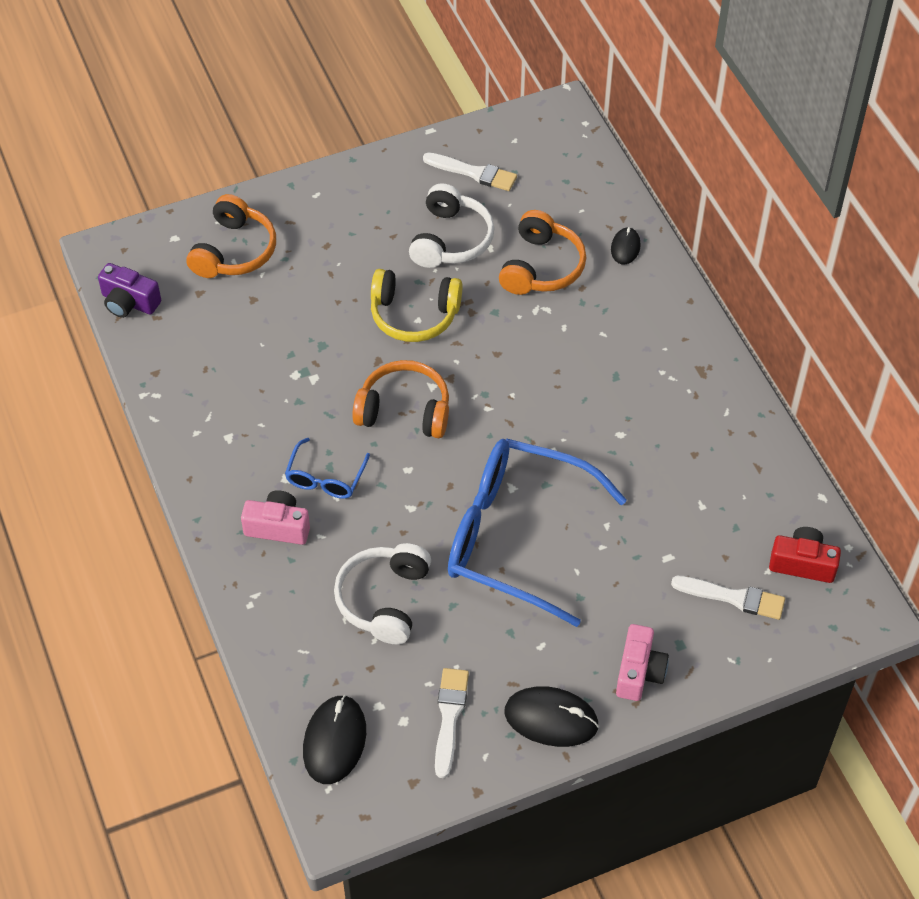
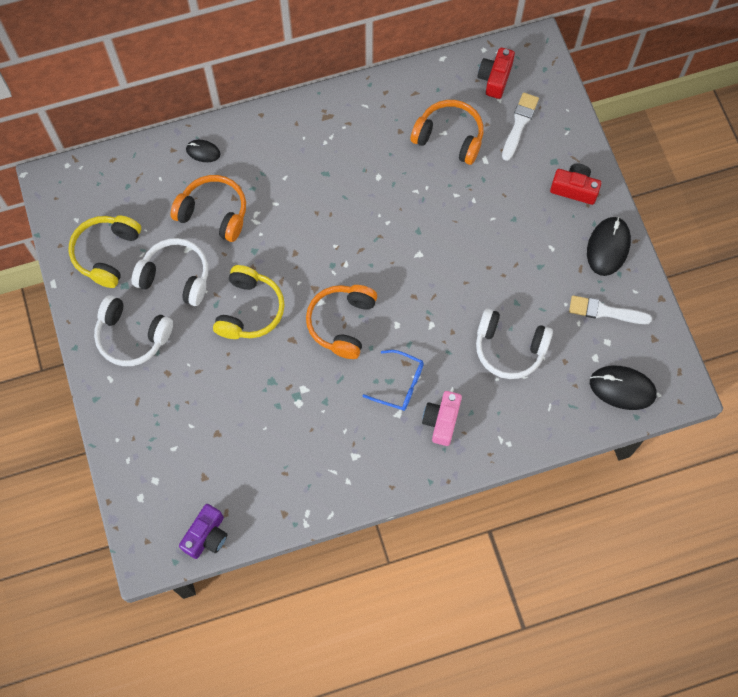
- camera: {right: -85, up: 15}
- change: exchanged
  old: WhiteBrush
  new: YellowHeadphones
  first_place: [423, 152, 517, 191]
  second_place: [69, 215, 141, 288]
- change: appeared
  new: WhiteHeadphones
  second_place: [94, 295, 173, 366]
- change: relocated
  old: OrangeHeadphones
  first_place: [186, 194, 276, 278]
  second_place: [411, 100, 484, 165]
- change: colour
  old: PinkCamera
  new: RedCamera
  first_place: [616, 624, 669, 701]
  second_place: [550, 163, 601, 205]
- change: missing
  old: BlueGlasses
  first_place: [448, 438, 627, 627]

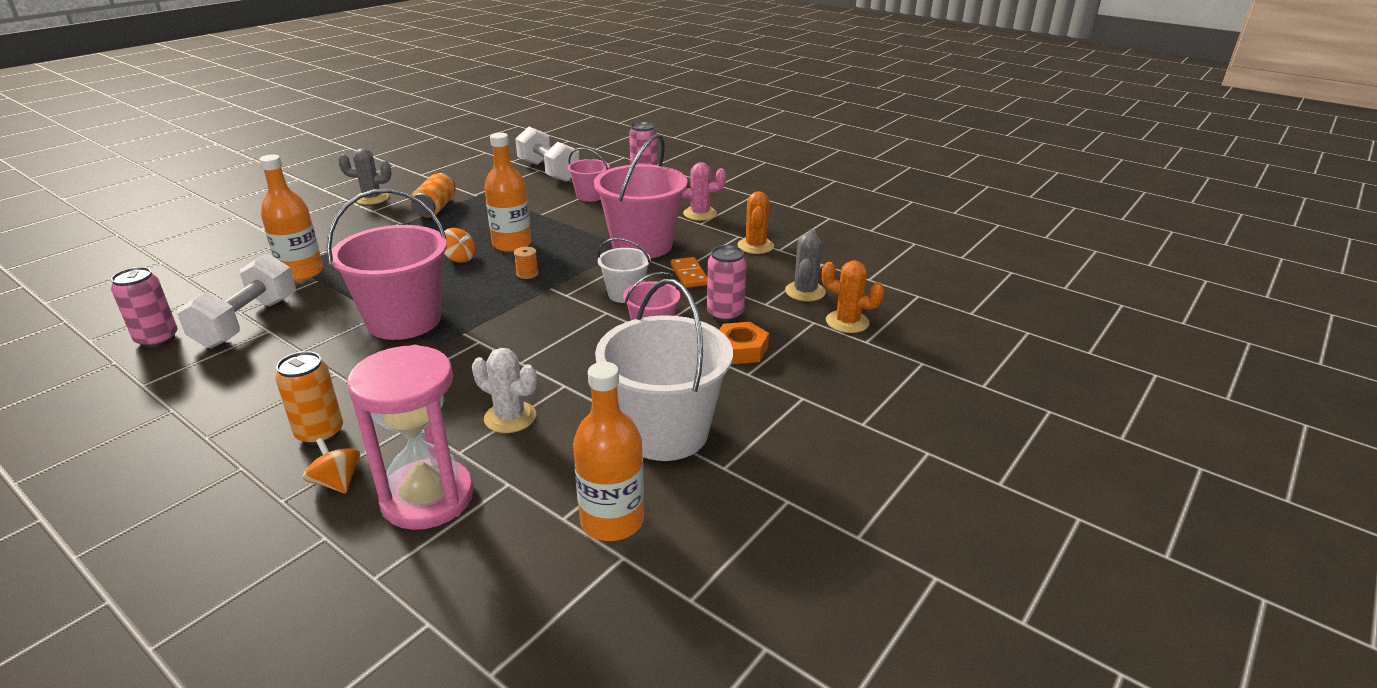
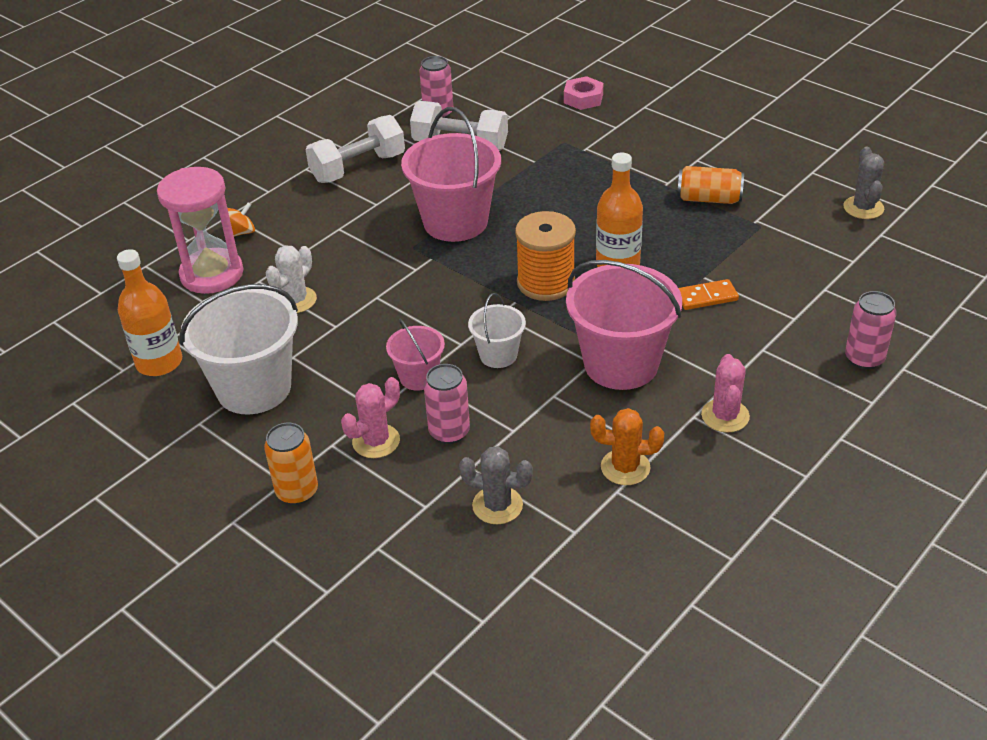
- camera: {right: 95, up: 10}
- change: relocated
  old: OrangeCan
  first_place: [275, 351, 343, 445]
  second_place: [264, 423, 318, 505]
- change: relocated
  old: WhiteDumbbell
  first_place: [515, 127, 579, 182]
  second_place: [305, 115, 405, 183]
- change: exchanged
  old: OrangeNut
  new: PinkCactus
  first_place: [719, 322, 769, 364]
  second_place: [341, 377, 400, 458]
- change: size
  old: OrangeSpool
  first_place: [514, 247, 539, 279]
  second_place: [515, 211, 576, 301]
  factor: 2.48
- change: appeared
  new: PinkNut
  second_place: [564, 76, 603, 110]
- change: relocated
  old: OrangeDomino
  first_place: [671, 257, 708, 288]
  second_place: [678, 279, 739, 310]
- change: relocated
  old: GreyCactus
  first_place: [338, 148, 392, 205]
  second_place: [843, 147, 884, 219]
- change: missing
  old: OrangeBottle
  first_place: [259, 155, 323, 281]
- change: missing
  old: OrangeSpinningTop
  first_place: [444, 228, 475, 263]
- change: missing
  old: PinkBucket
  first_place: [568, 148, 610, 202]
- change: missing
  old: OrangeCactus
  first_place: [822, 261, 885, 333]

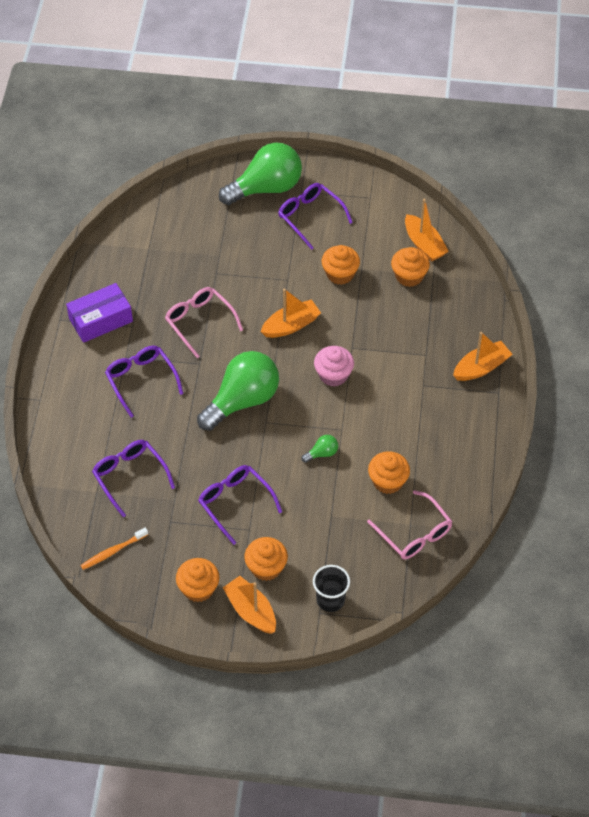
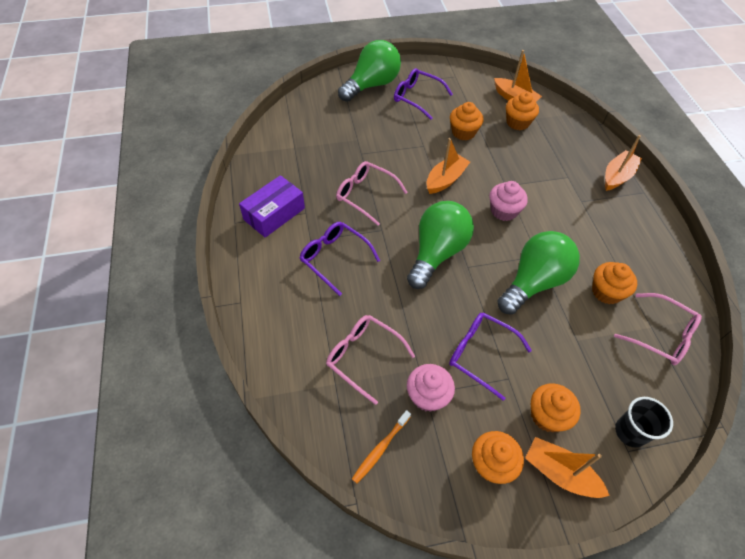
- camera: {right: -20, up: 0}
- change: colour
  old: PurpleGlasses
  new: PinkGlasses
  first_place: [92, 440, 175, 517]
  second_place: [326, 315, 415, 405]
- change: appeared
  new: PinkCupcake
  second_place: [407, 364, 455, 412]
- change: size
  old: GreenLightBulb
  first_place: [301, 435, 338, 463]
  second_place: [497, 231, 580, 315]
  factor: 2.49

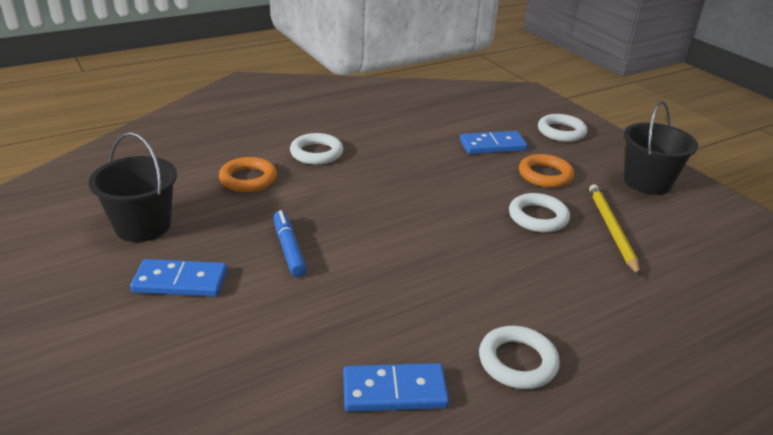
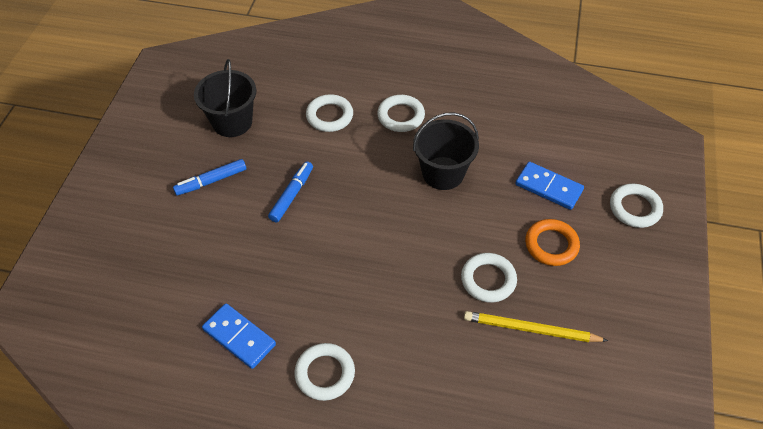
- camera: {right: 45, up: 20}
- change: exchanged
  old: BlueDomino
  new: BlueMarker
  first_place: [130, 259, 227, 297]
  second_place: [173, 159, 246, 196]
- change: colour
  old: OrangeRing
  new: WhiteRing
  first_place: [219, 157, 277, 192]
  second_place: [306, 94, 353, 132]
- change: relocated
  old: BlackBucket
  first_place: [624, 101, 698, 195]
  second_place: [413, 112, 479, 190]
- change: spun
  old: YellowPencil
  first_place: [589, 184, 640, 276]
  second_place: [464, 311, 608, 342]
  degrees: -120

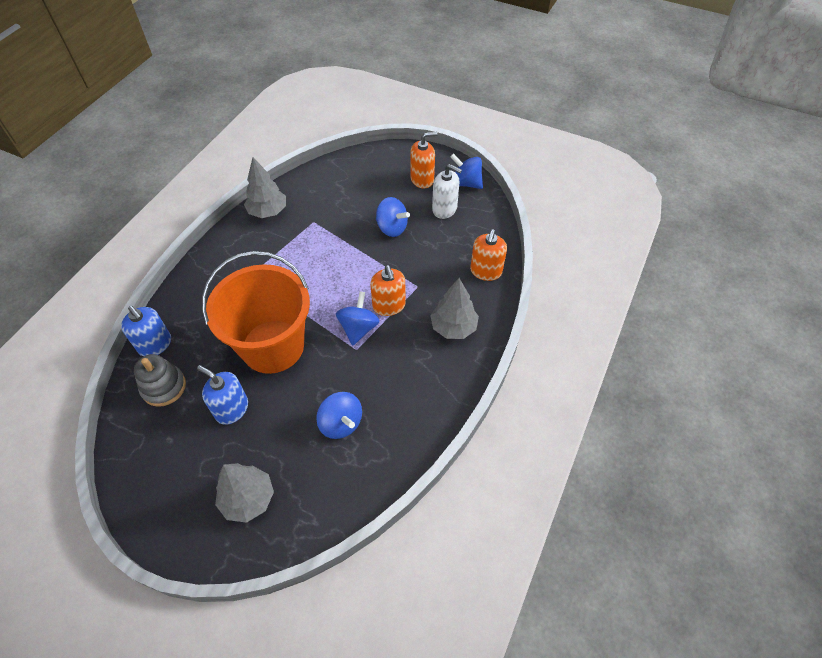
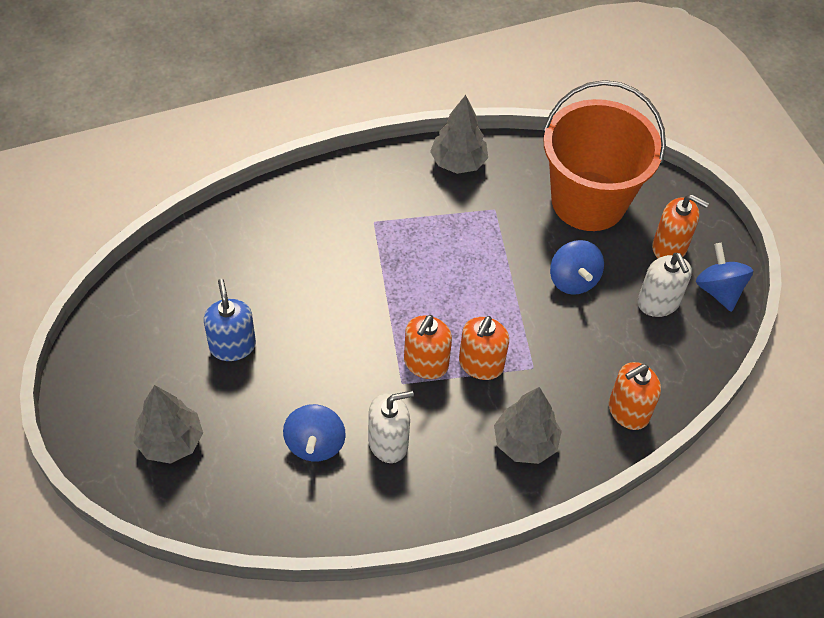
- camera: {right: 40, up: 0}
- change: appeared
  new: WhiteSoapDispenser
  second_place: [368, 391, 414, 463]
- change: exchanged
  old: BlueSpinningTop
  new: OrangeSoapDispenser
  first_place: [336, 291, 380, 345]
  second_place: [404, 315, 452, 379]
- change: relocated
  old: OrangeBucket
  first_place: [202, 251, 310, 374]
  second_place: [543, 80, 666, 231]
- change: missing
  old: BlueSoapDispenser
  first_place: [121, 306, 171, 357]
- change: missing
  old: GreyStackingToy
  first_place: [134, 354, 186, 407]

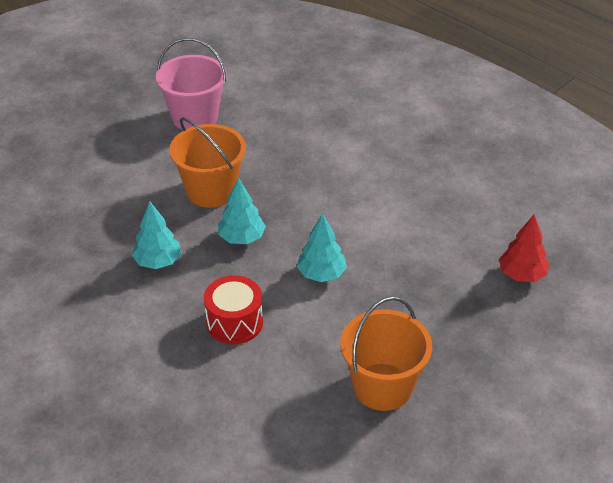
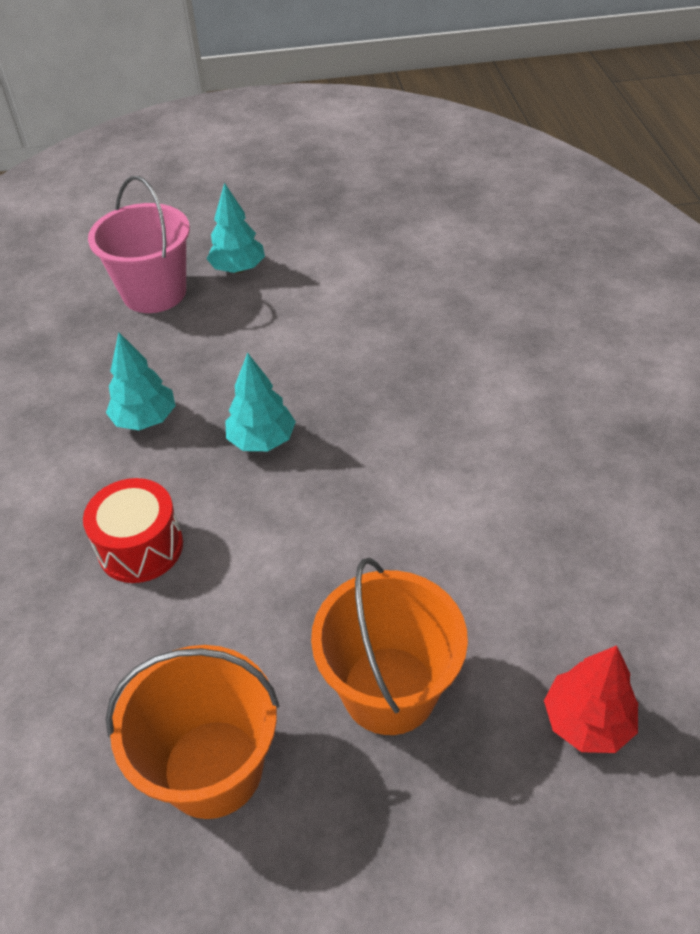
- camera: {right: 40, up: 5}
- change: relocated
  old: PinkBucket
  first_place: [156, 38, 227, 130]
  second_place: [88, 176, 190, 313]
- change: relocated
  old: TurquoiseTree
  first_place: [297, 214, 347, 282]
  second_place: [207, 183, 265, 273]
- change: relocated
  old: OrangeBucket
  first_place: [170, 117, 246, 208]
  second_place: [311, 558, 468, 735]

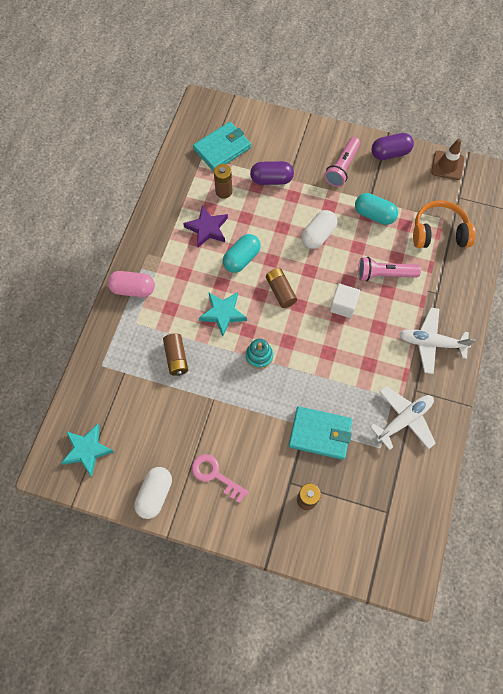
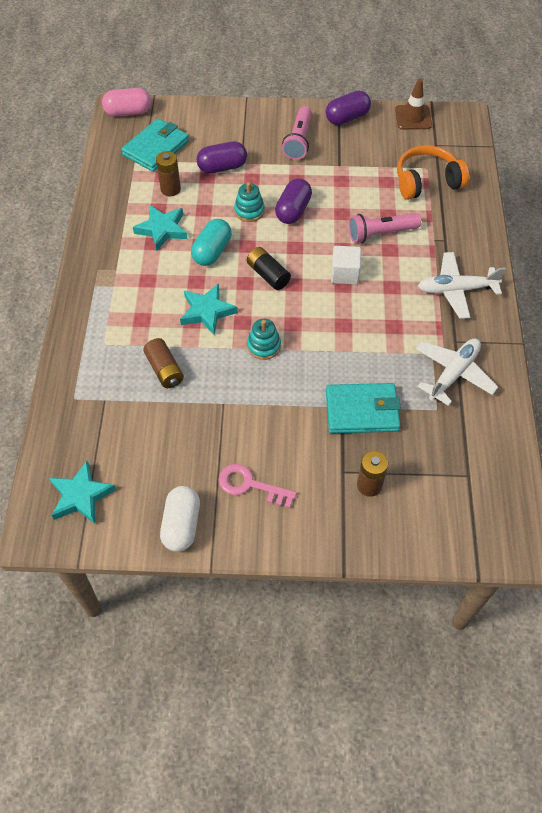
- camera: {right: -15, up: -10}
- change: relocated
  old: PinkCapsule
  first_place: [108, 271, 155, 297]
  second_place: [102, 88, 151, 117]
- change: colour
  old: PurpleStar
  new: TurquoiseStar
  first_place: [183, 205, 228, 247]
  second_place: [133, 205, 188, 251]
- change: appeared
  new: TurquoiseStackingToy
  second_place: [234, 182, 265, 222]
- change: colour
  old: BrownBattery
  new: BlackBattery
  first_place: [266, 268, 297, 308]
  second_place: [247, 247, 291, 290]
- change: colour
  old: WhiteCapsule
  new: PurpleCapsule
  first_place: [301, 210, 337, 249]
  second_place: [275, 178, 312, 224]
- change: missing
  old: TurquoiseCapsule
  first_place: [355, 193, 398, 225]

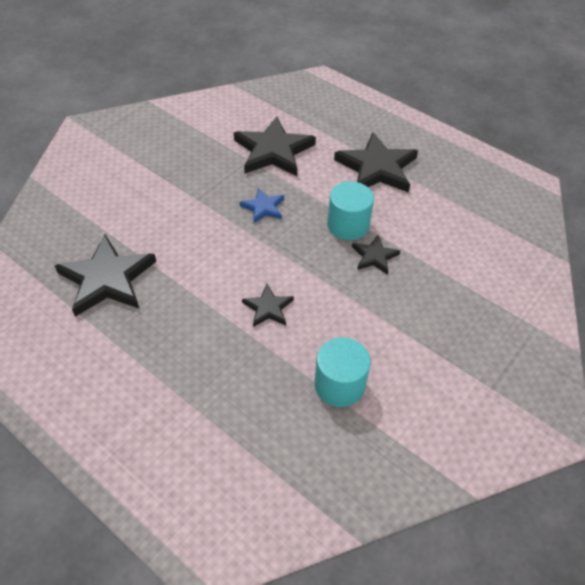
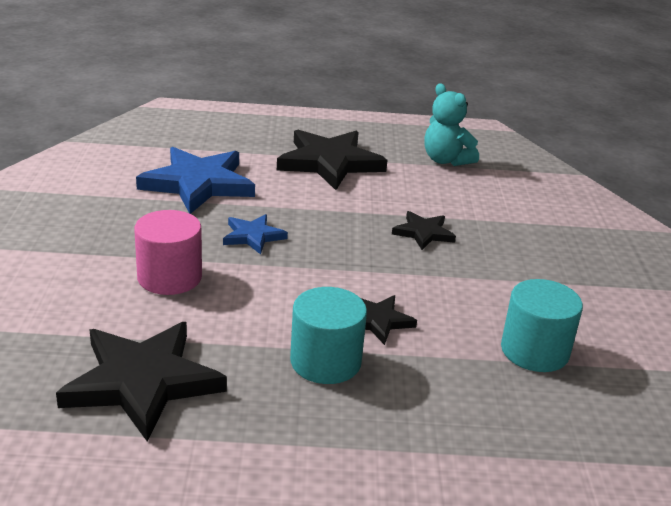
- camera: {right: -40, up: -20}
- change: appeared
  new: PinkCylinder
  second_place: [134, 210, 202, 295]
- change: colour
  old: BlackStar
  new: BlueStar
  first_place: [234, 117, 316, 176]
  second_place: [136, 147, 255, 214]
- change: relocated
  old: TurquoiseCylinder
  first_place: [327, 181, 374, 240]
  second_place: [290, 287, 367, 384]
- change: appeared
  new: TurquoiseTeddyBear
  second_place: [425, 83, 479, 166]

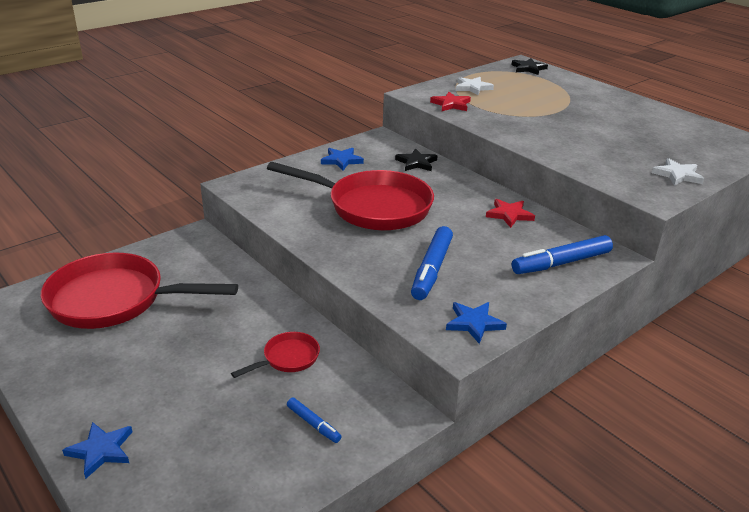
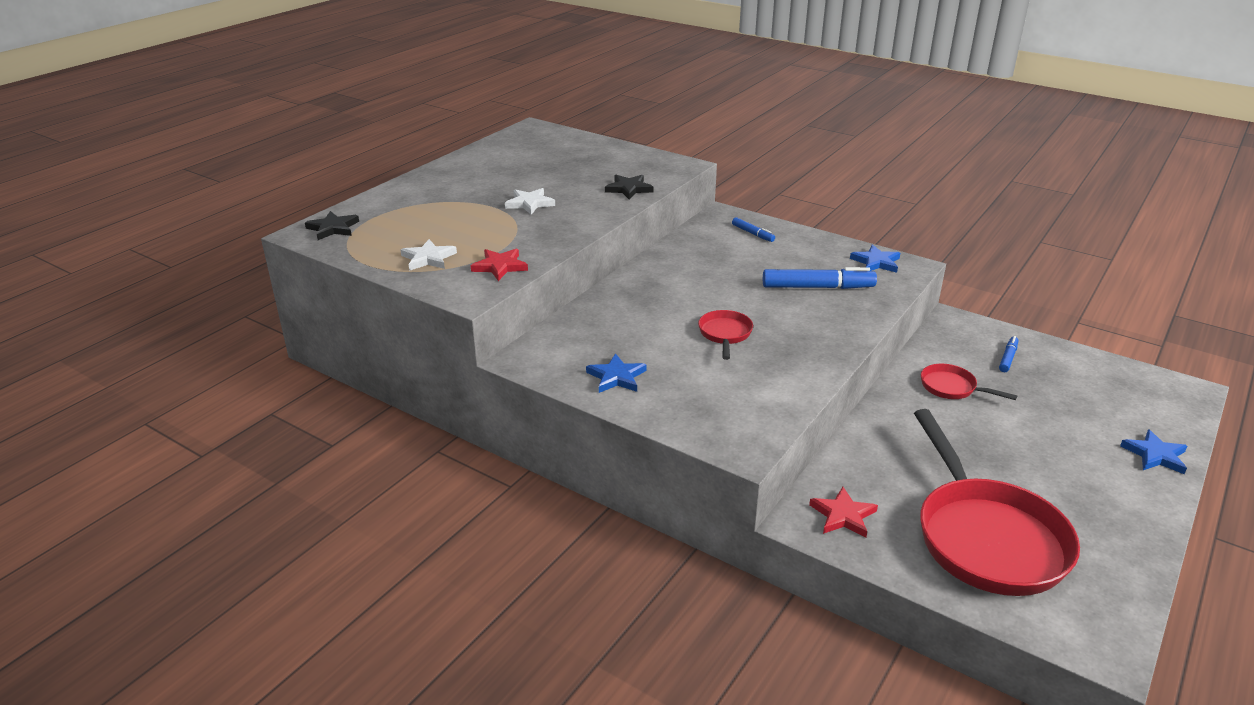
- camera: {right: -105, up: 0}
- change: relocated
  old: WhiteStar
  first_place: [652, 158, 704, 186]
  second_place: [505, 188, 555, 215]
- change: relocated
  old: BlackStar
  first_place: [395, 148, 438, 171]
  second_place: [605, 175, 654, 199]
- change: size
  old: RedPan
  first_place: [267, 162, 434, 230]
  second_place: [698, 310, 753, 360]
  factor: 0.45
- change: size
  old: BlueMarker
  first_place: [512, 235, 613, 274]
  second_place: [732, 217, 775, 242]
  factor: 0.52
- change: relocated
  old: RedStar
  first_place: [486, 199, 535, 228]
  second_place: [809, 487, 878, 538]

